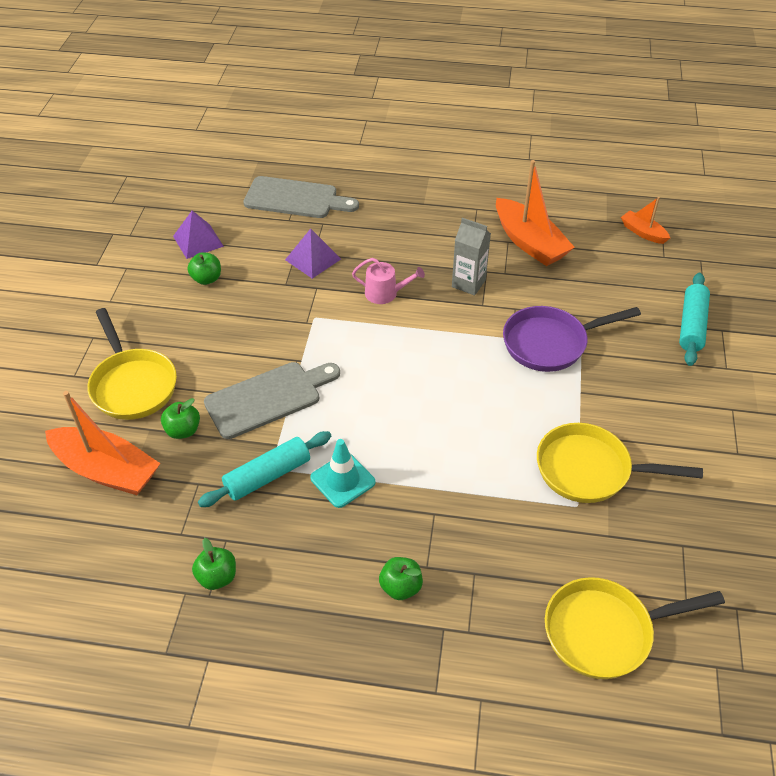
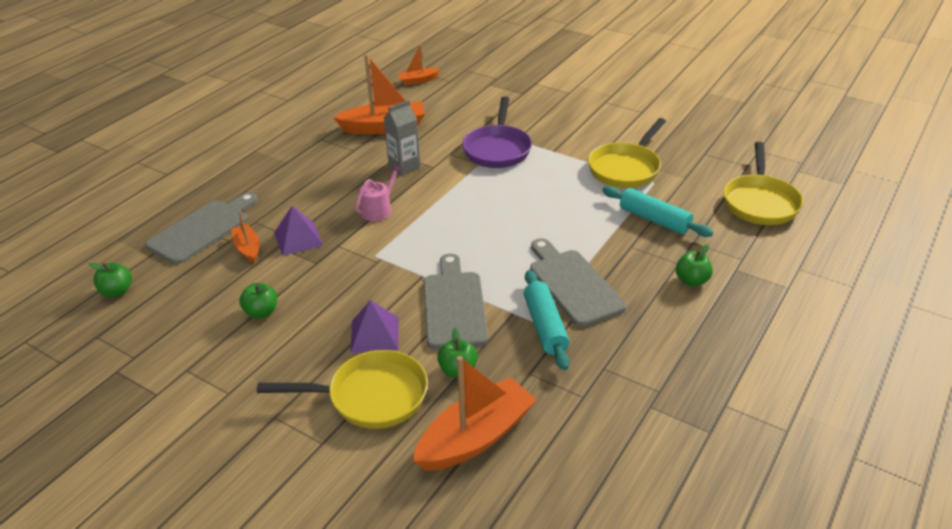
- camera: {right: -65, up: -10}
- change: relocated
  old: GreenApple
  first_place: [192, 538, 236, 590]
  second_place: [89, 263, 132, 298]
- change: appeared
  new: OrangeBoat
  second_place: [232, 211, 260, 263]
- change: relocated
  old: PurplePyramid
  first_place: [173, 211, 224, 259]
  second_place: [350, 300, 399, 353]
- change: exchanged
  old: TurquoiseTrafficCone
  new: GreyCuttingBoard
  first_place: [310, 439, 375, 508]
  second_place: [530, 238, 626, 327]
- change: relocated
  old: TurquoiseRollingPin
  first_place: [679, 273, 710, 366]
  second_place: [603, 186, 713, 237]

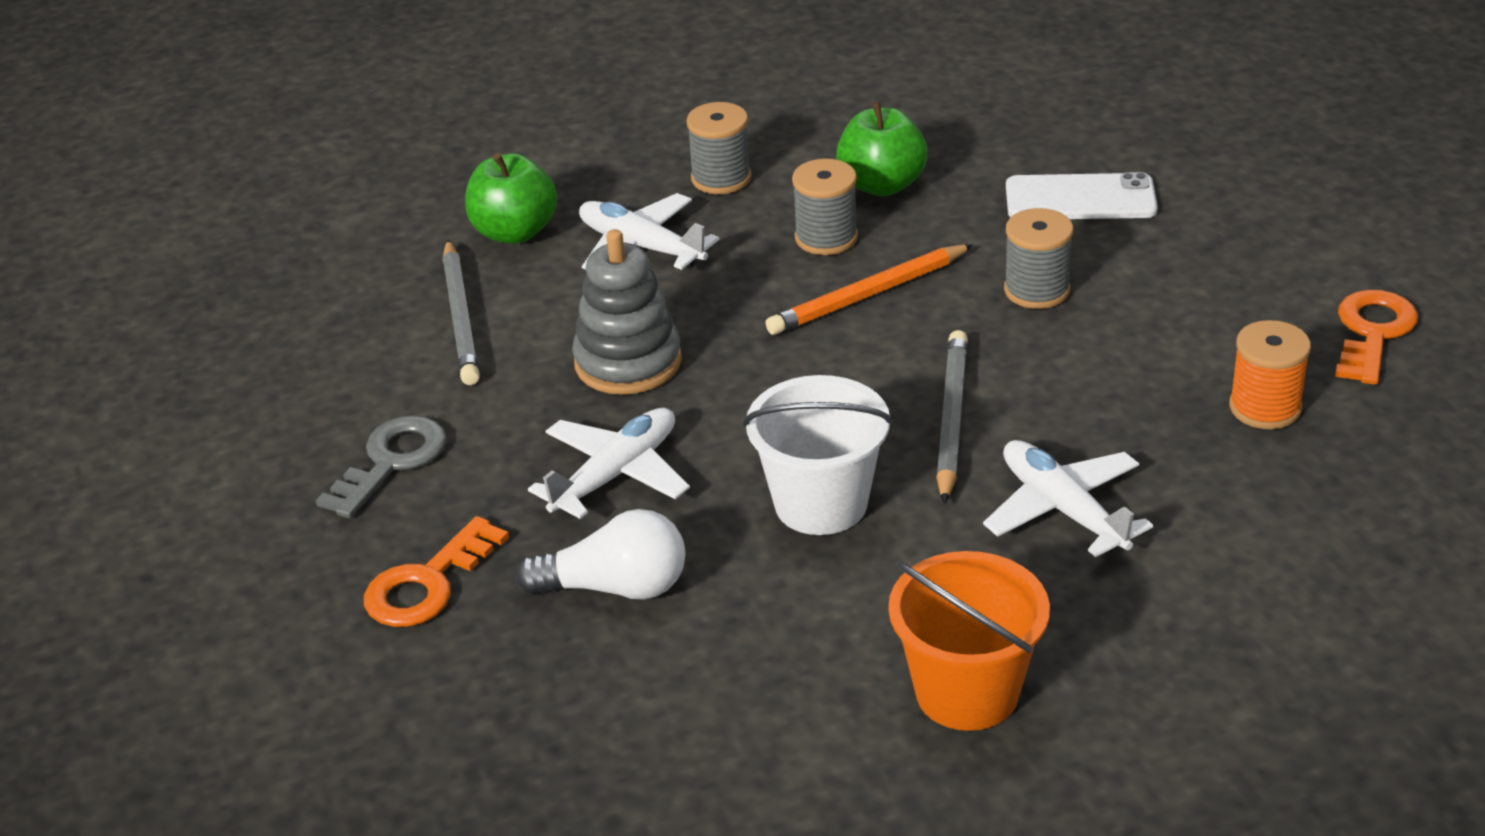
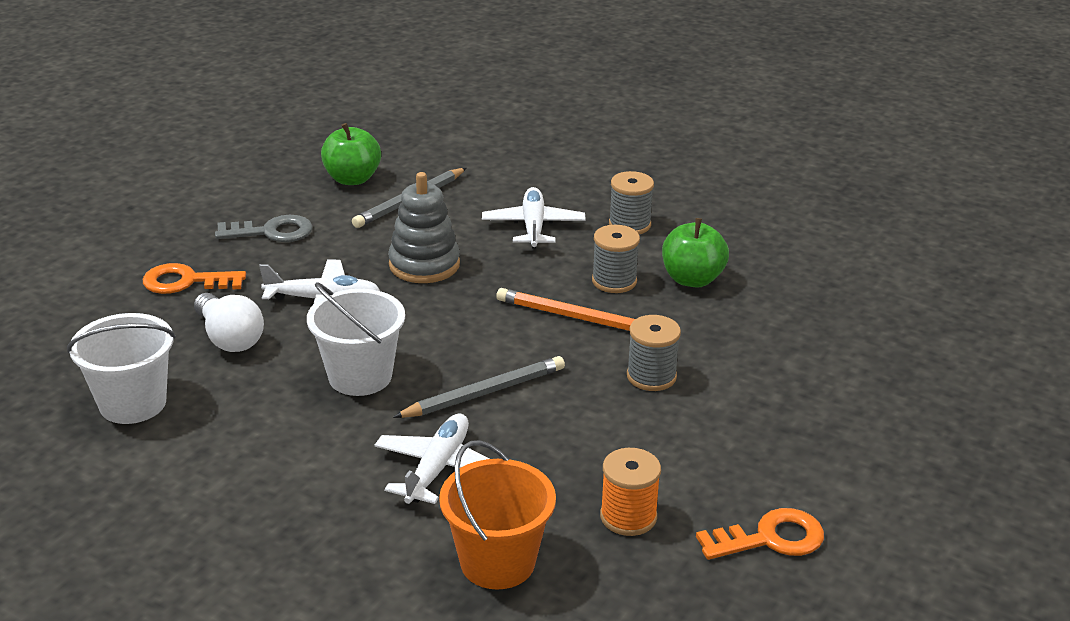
- camera: {right: 50, up: -5}
- change: appeared
  new: WhiteBucket
  second_place: [67, 313, 176, 424]
- change: relocated
  old: GreenApple
  first_place: [465, 153, 557, 244]
  second_place: [321, 123, 381, 185]
- change: relocated
  old: OrangeBucket
  first_place: [888, 551, 1050, 731]
  second_place: [439, 440, 556, 590]
- change: missing
  old: WhitePhone
  first_place: [1006, 172, 1158, 219]

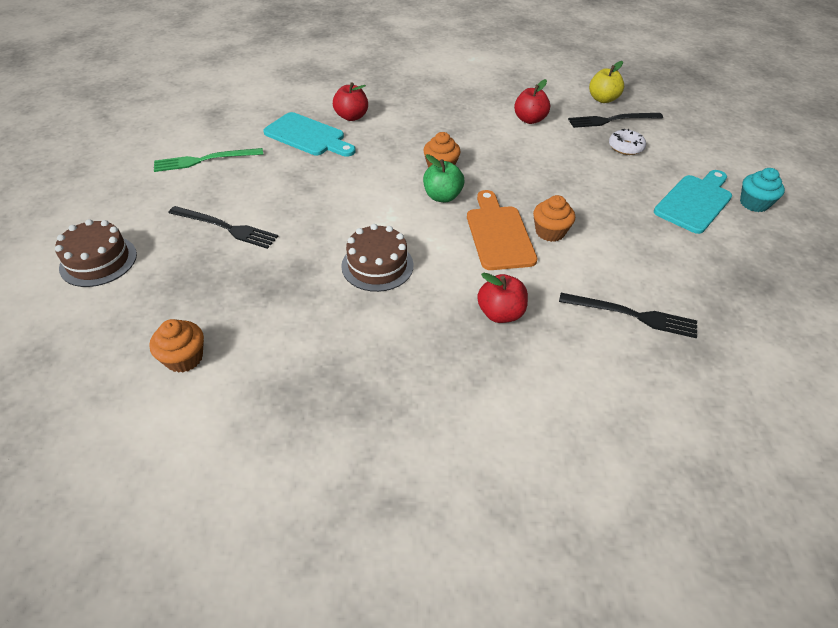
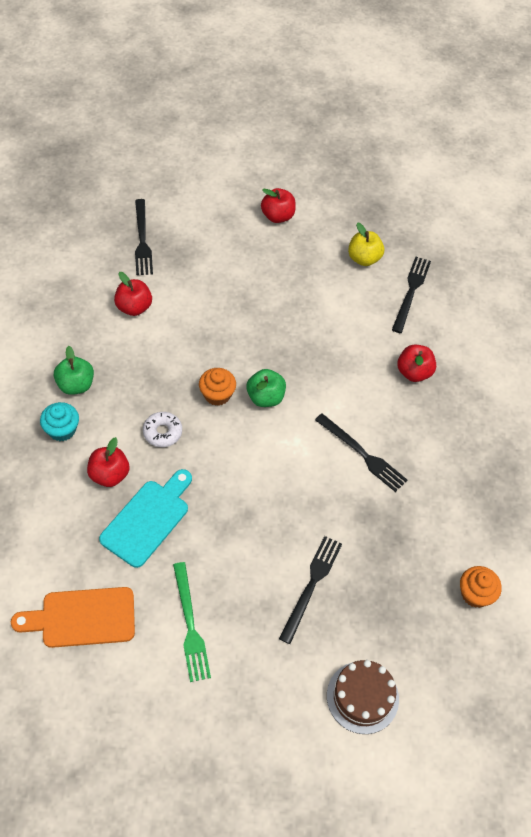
- camera: {right: -90, up: 10}
- change: relocated
  old: OrangeCuttingBoard
  first_place: [467, 190, 537, 270]
  second_place: [11, 587, 135, 648]
- change: relocated
  old: TurquoiseCupcake
  first_place: [740, 168, 785, 212]
  second_place: [40, 402, 79, 441]
- change: appeared
  new: GreenApple
  second_place: [54, 346, 94, 395]
- change: relocated
  old: WhiteDonut
  first_place: [609, 129, 646, 155]
  second_place: [143, 412, 182, 447]
- change: exchanged
  old: TurquoiseCuttingBoard
  new: RedApple
  first_place: [654, 170, 732, 234]
  second_place: [261, 188, 296, 223]
- change: exchanged
  old: BrownCake
  new: BlackFork
  first_place: [341, 224, 413, 292]
  second_place: [315, 413, 407, 492]
- change: relocated
  old: YellowApple
  first_place: [589, 61, 624, 103]
  second_place: [348, 222, 384, 266]
- change: missing
  old: OrangeCupcake
  first_place: [533, 195, 575, 242]

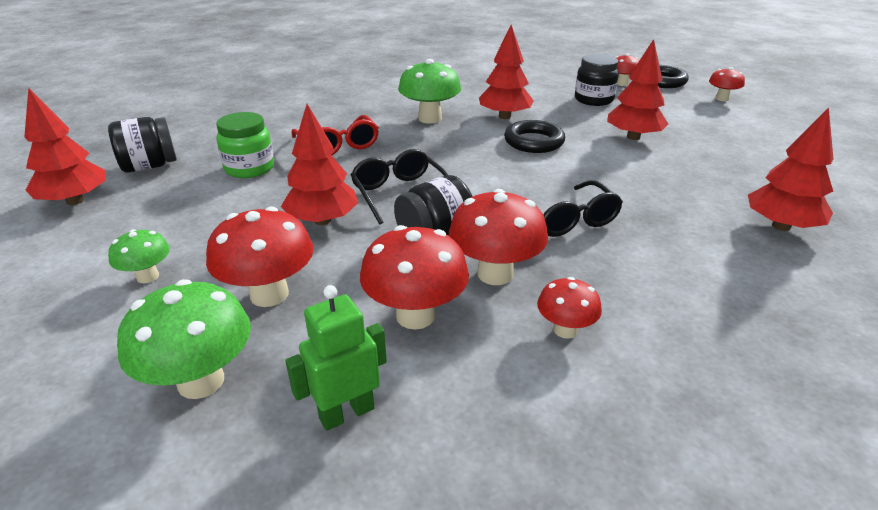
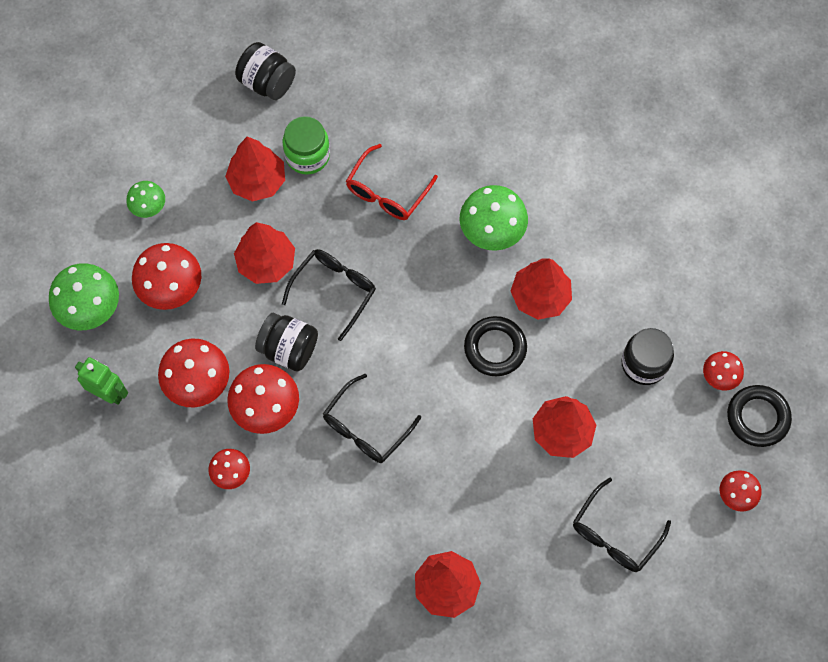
- camera: {right: 60, up: 35}
- change: relocated
  old: RedTree
  first_place: [24, 88, 106, 205]
  second_place: [225, 137, 285, 202]
- change: appeared
  new: BlackGlasses
  second_place: [573, 478, 671, 572]

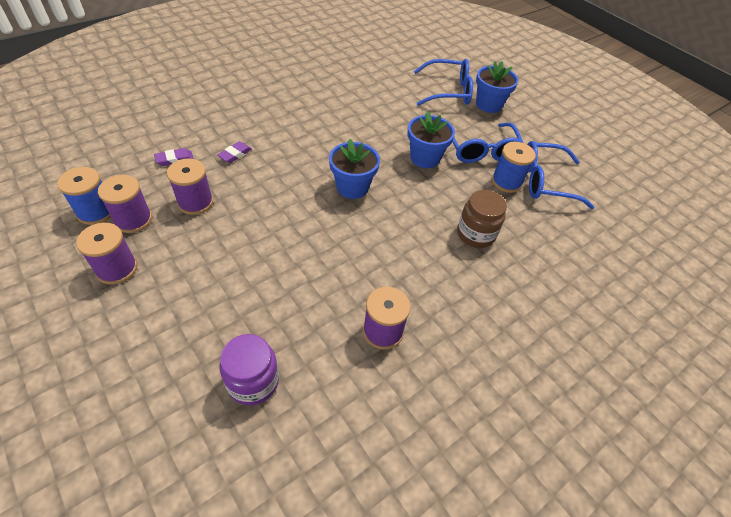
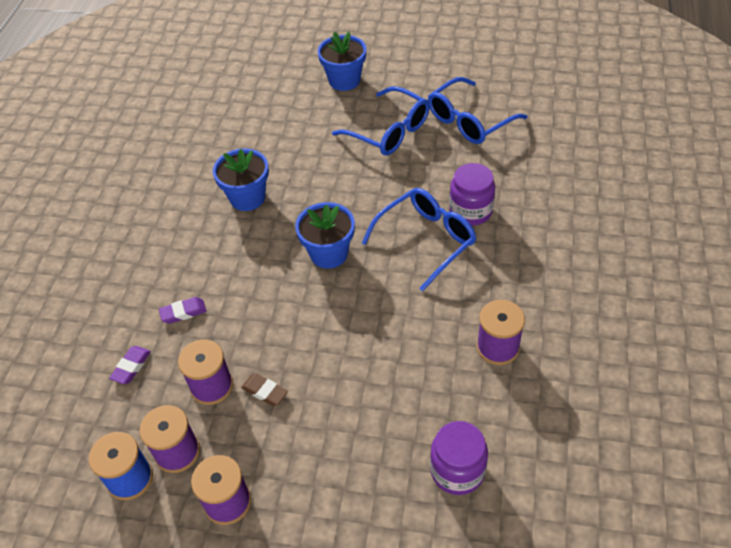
- camera: {right: -35, up: 0}
- change: spun
  old: PurpleEraser
  first_place: [217, 141, 252, 163]
  second_place: [159, 297, 206, 324]
  degrees: 75
- change: relocated
  old: BlueFlowerPot
  first_place: [408, 111, 455, 168]
  second_place: [213, 148, 269, 211]
- change: appeared
  new: BrownEraser
  second_place: [241, 373, 288, 406]
- change: relocated
  old: BlueGlasses
  first_place: [414, 59, 473, 106]
  second_place: [362, 188, 476, 291]
- change: colour
  old: BrownJar
  new: PurpleJar
  first_place: [457, 190, 507, 248]
  second_place: [449, 163, 495, 226]
- change: missing
  old: BlueSpool
  first_place: [492, 142, 536, 193]

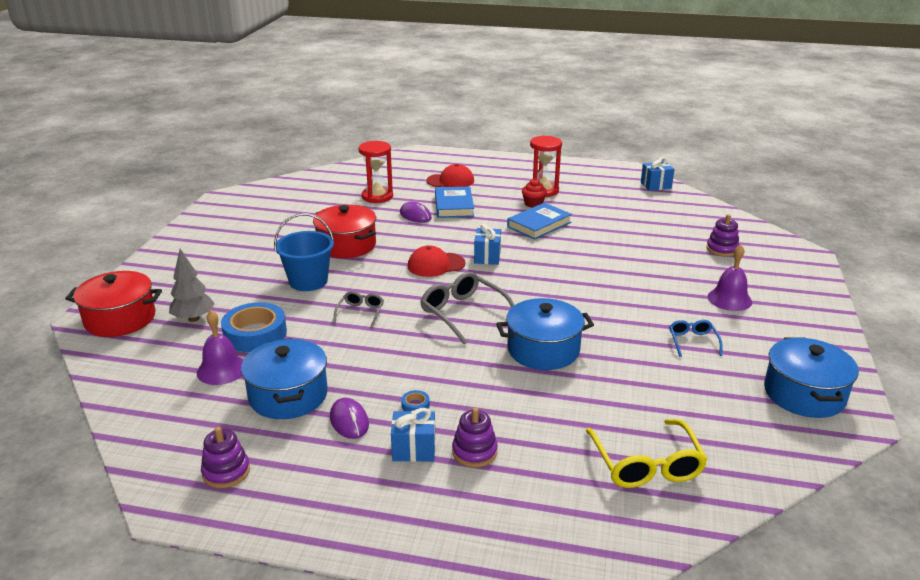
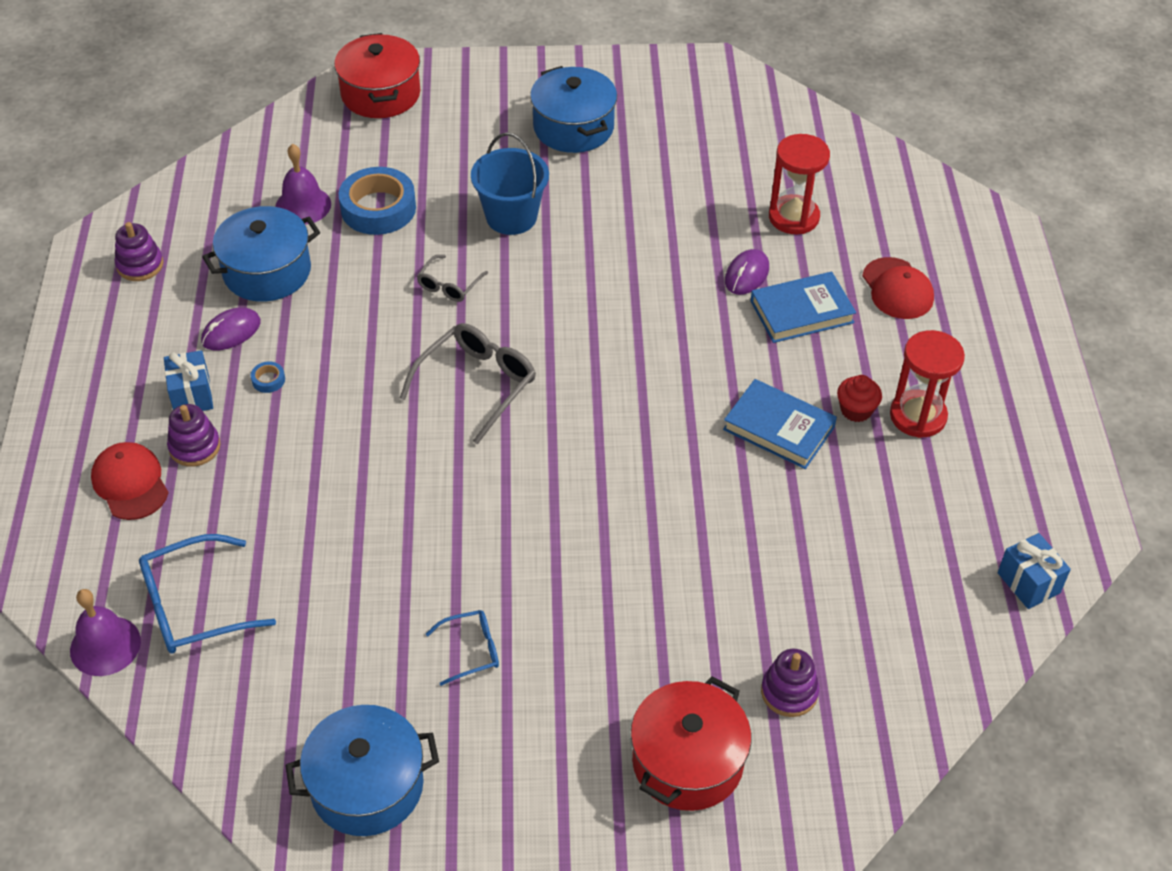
- camera: {right: 75, up: 20}
- change: relocated
  old: PurpleBell
  first_place: [708, 244, 752, 311]
  second_place: [70, 589, 141, 676]
- change: relocated
  old: RedCap
  first_place: [408, 245, 465, 277]
  second_place: [91, 442, 169, 520]
- change: colour
  old: YellowGlasses
  new: BlueGlasses
  first_place: [586, 419, 708, 488]
  second_place: [139, 534, 276, 654]
- change: spun
  old: GreyGlasses
  first_place: [333, 291, 384, 328]
  second_place: [417, 255, 488, 302]
  degrees: 120
- change: relocated
  old: BluePot
  first_place: [496, 298, 594, 370]
  second_place: [530, 66, 617, 153]
- change: relocated
  old: RedPot
  first_place: [313, 205, 376, 258]
  second_place: [630, 676, 751, 811]
- change: missing
  old: GreyTree
  first_place: [169, 249, 215, 322]
- change: missing
  old: BlueGift
  first_place: [474, 224, 501, 265]

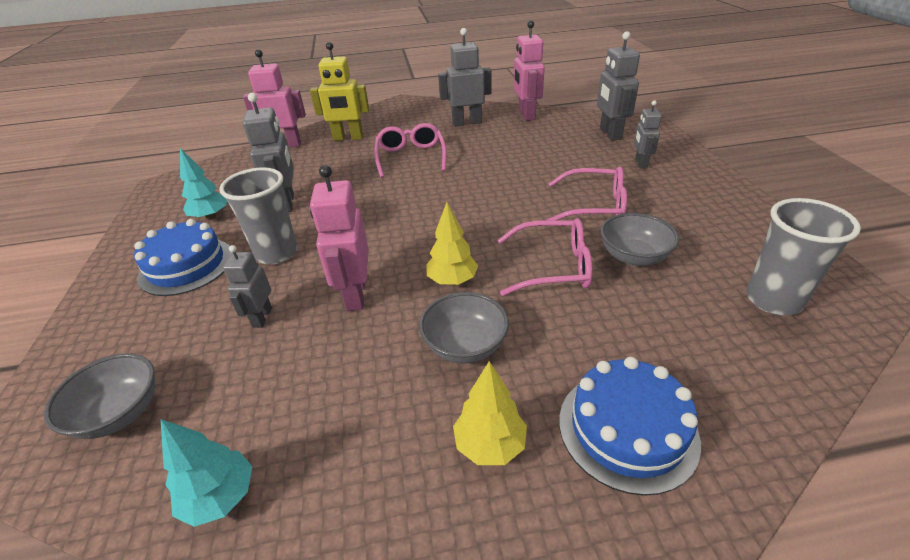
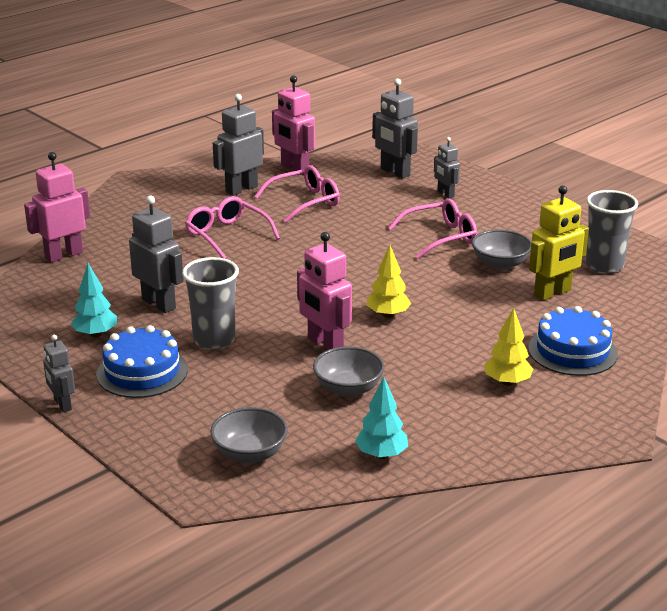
- camera: {right: -35, up: -10}
- change: relocated
  old: GreyRobot
  first_place: [223, 245, 272, 328]
  second_place: [43, 335, 75, 412]
- change: relocated
  old: PinkGlasses
  first_place: [498, 218, 592, 296]
  second_place: [254, 165, 340, 223]
- change: relocated
  old: GreyBowl
  first_place: [419, 292, 509, 364]
  second_place: [313, 346, 384, 397]
- change: relocated
  old: YellowRobot
  first_place: [310, 42, 369, 141]
  second_place: [529, 186, 589, 301]

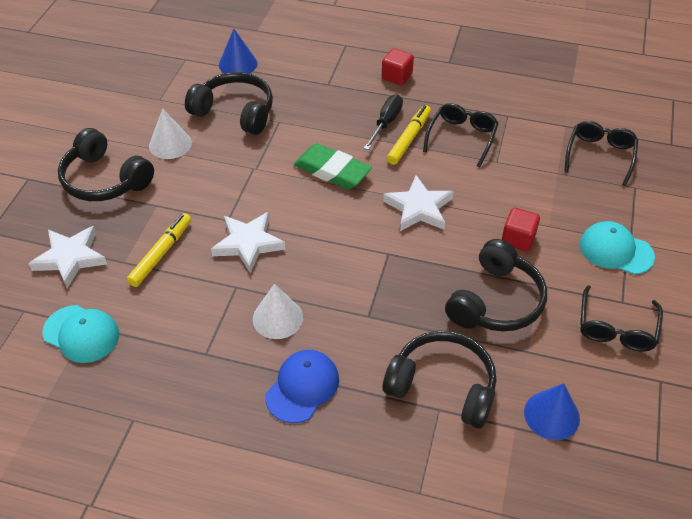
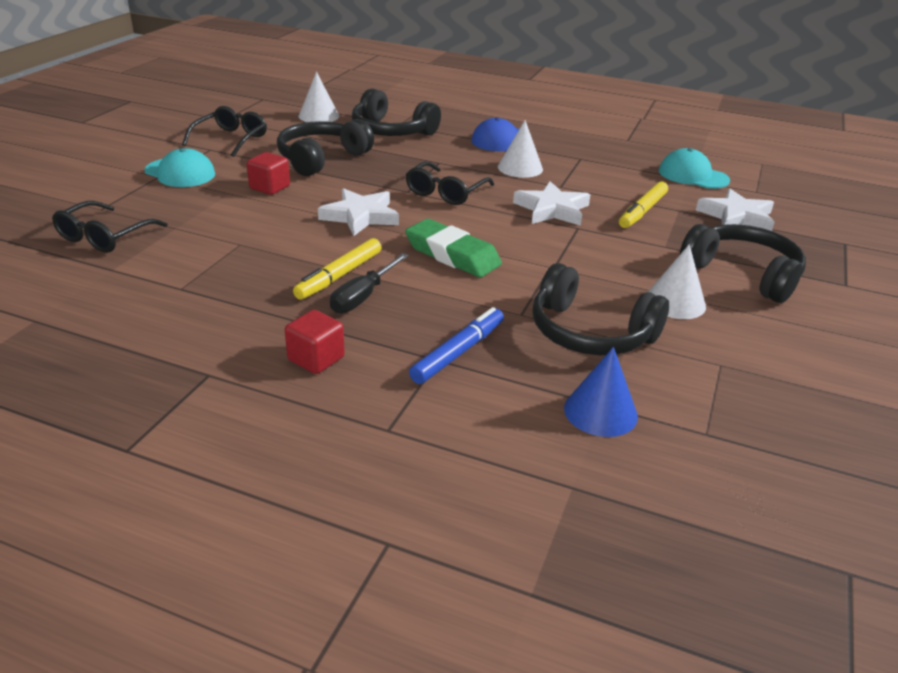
- camera: {right: -175, up: -15}
- change: colour
  old: BlueCone
  new: WhiteCone
  first_place: [524, 383, 580, 440]
  second_place: [298, 71, 339, 122]
- change: relocated
  old: BlackGlasses
  first_place: [423, 103, 499, 167]
  second_place: [406, 161, 494, 205]
- change: appeared
  new: BlueMarker
  second_place: [409, 307, 504, 384]

